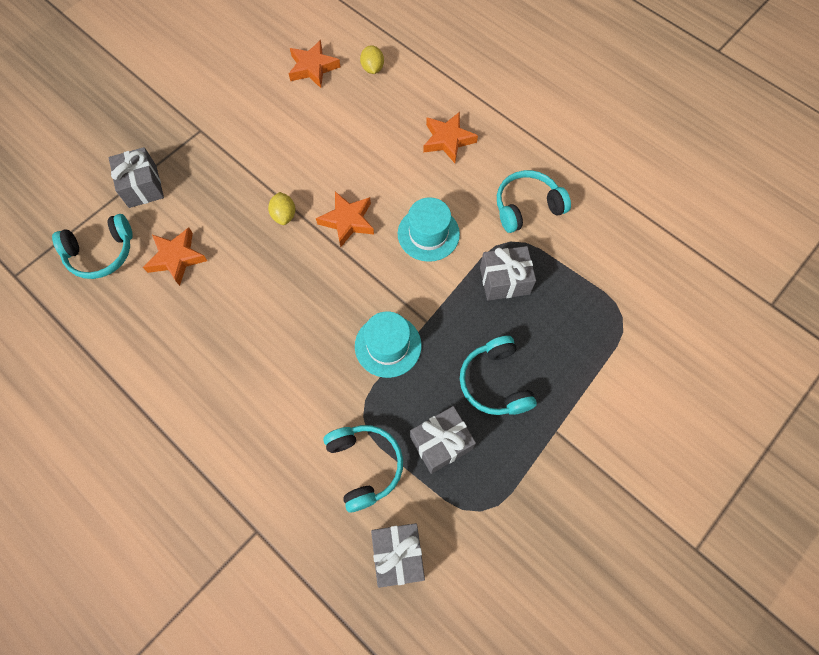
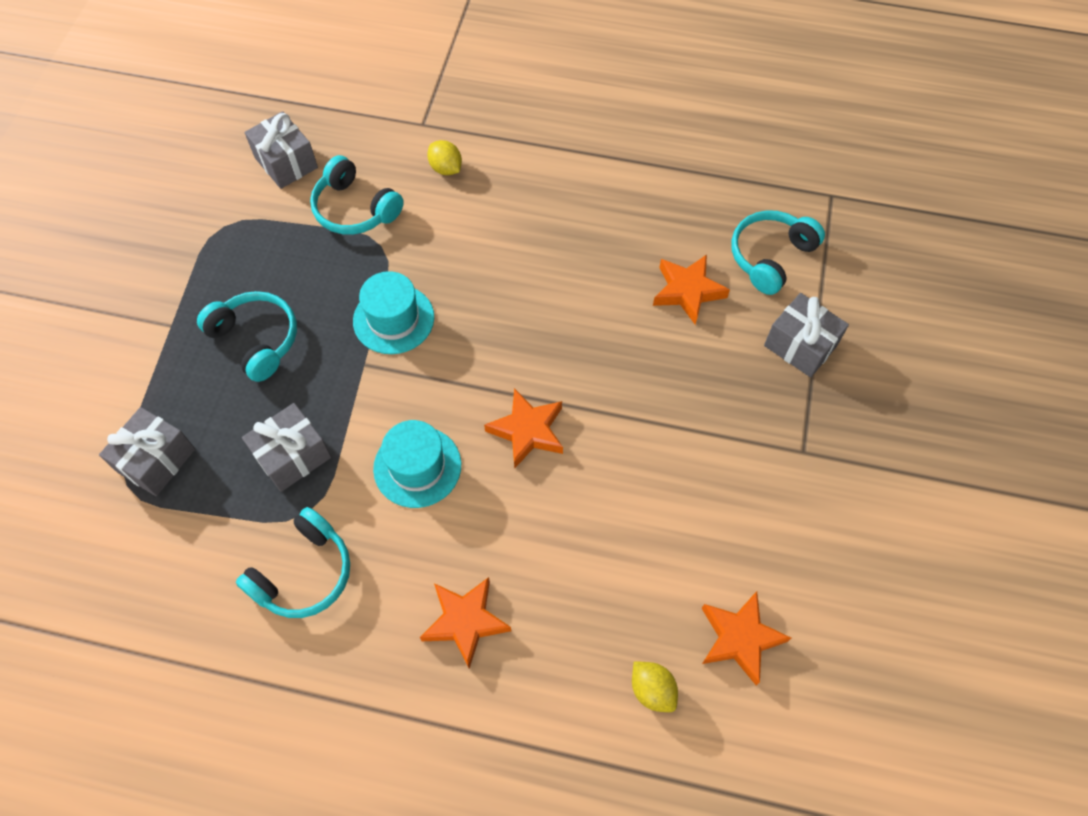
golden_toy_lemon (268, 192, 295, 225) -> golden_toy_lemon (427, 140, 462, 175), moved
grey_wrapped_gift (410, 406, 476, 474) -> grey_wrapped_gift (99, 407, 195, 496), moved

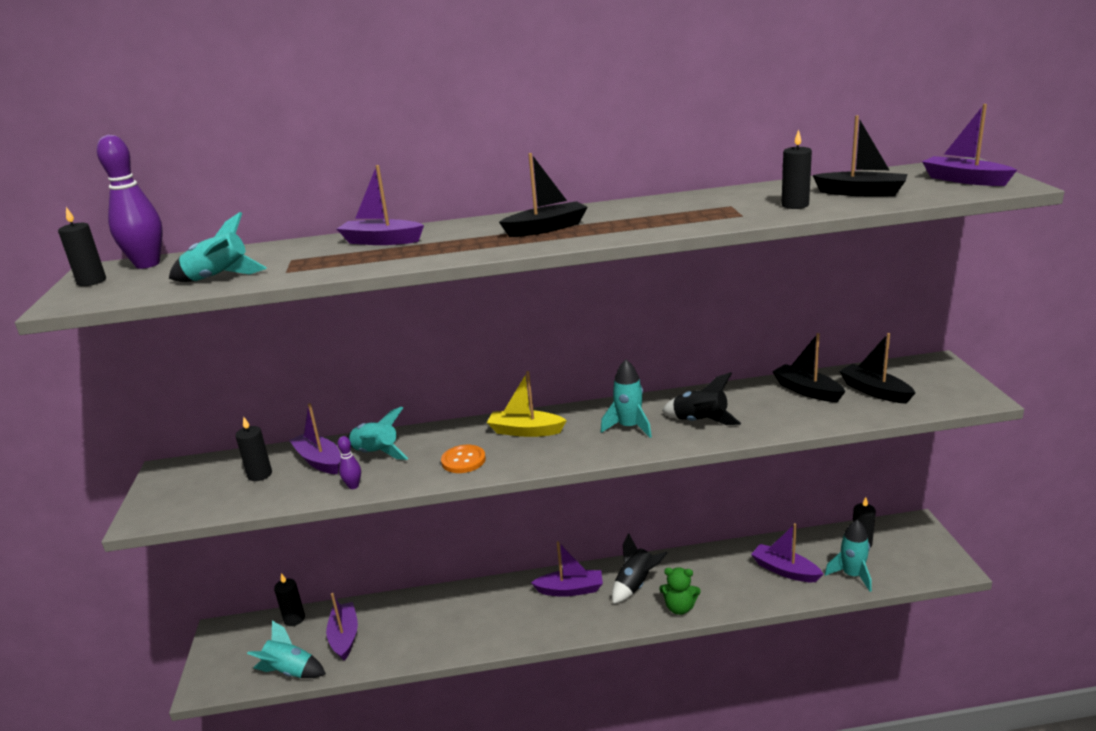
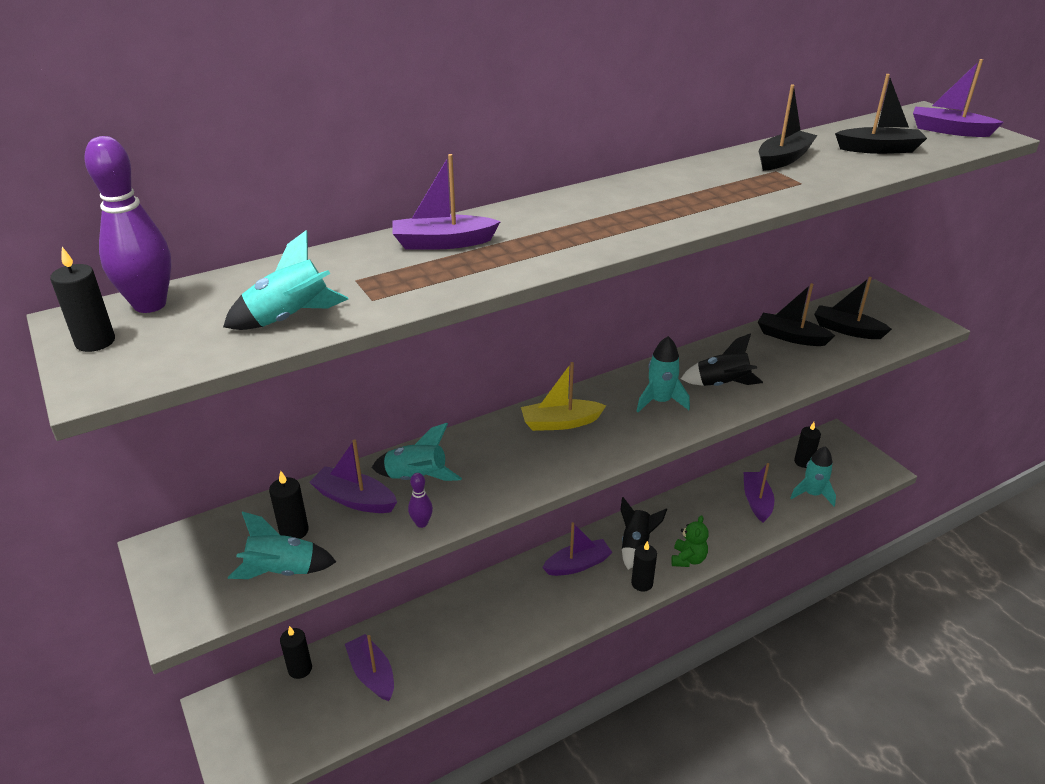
black_pillar_candle (781, 129, 812, 209) -> black_pillar_candle (631, 541, 657, 592), moved
black_boat (499, 153, 588, 237) -> black_boat (759, 84, 818, 171), moved
orange_shirt_button (441, 445, 486, 473) -> none
royal_purple_boat (751, 523, 823, 582) -> royal_purple_boat (744, 463, 774, 523), 75 degrees clockwise
leaf-green_teddy (659, 567, 701, 615) -> leaf-green_teddy (671, 515, 709, 567), 60 degrees counterclockwise
aqua_toy_rocket (247, 621, 326, 678) -> aqua_toy_rocket (228, 511, 336, 579), moved

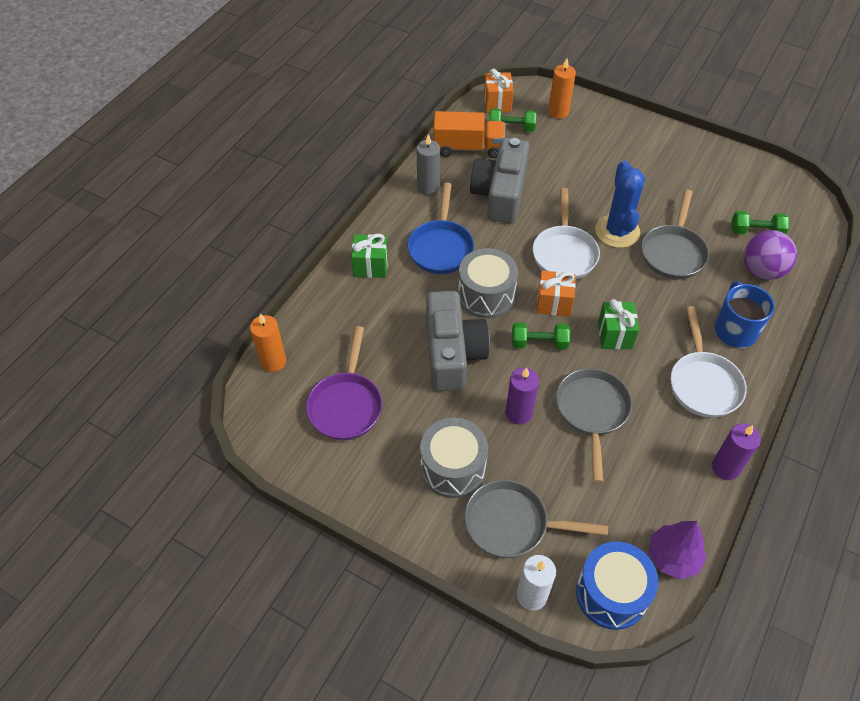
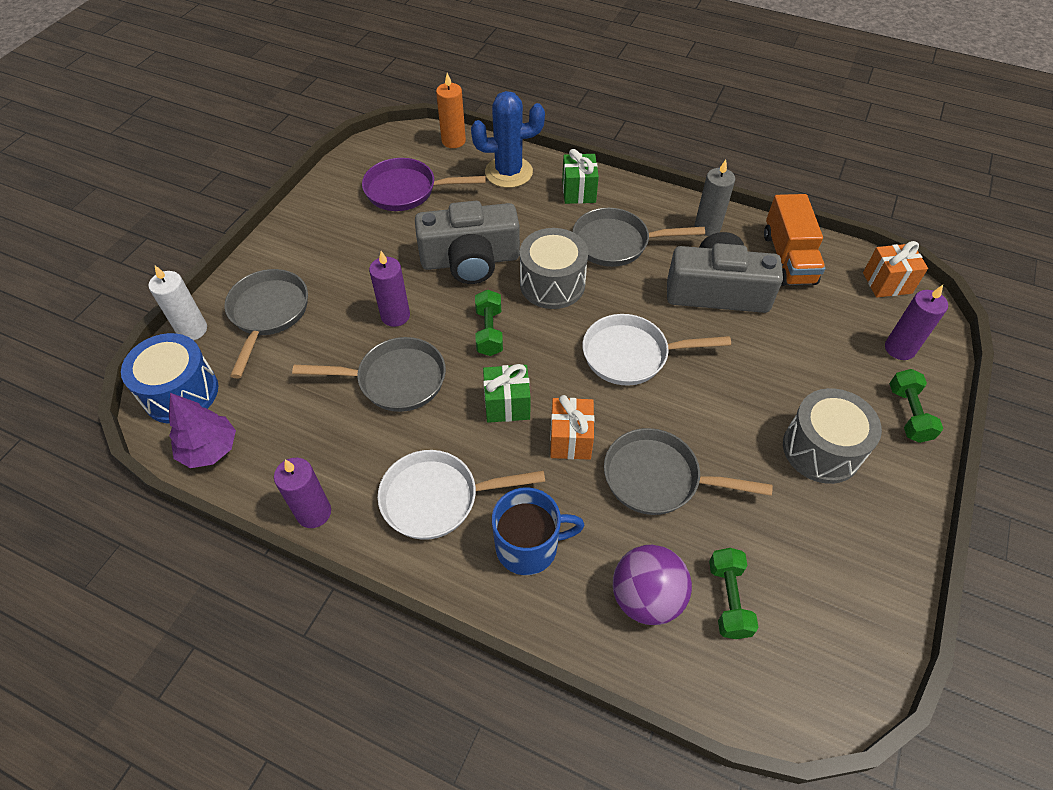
orange_pillar_candle (548, 58, 576, 119) -> royal_purple_pillar_candle (885, 285, 948, 360)
leaf-green_free_weight (489, 108, 536, 132) -> leaf-green_free_weight (890, 369, 943, 443), moved
cobalt_cactus (595, 161, 645, 248) -> cobalt_cactus (471, 91, 545, 188), moved
cobalt_pan (407, 183, 474, 274) -> grey_pan (573, 208, 705, 267)
orange_wrapped_gift (536, 271, 576, 317) -> orange_wrapped_gift (550, 395, 594, 460), moved
grey_drum (420, 418, 488, 498) -> grey_drum (783, 388, 882, 484), moved

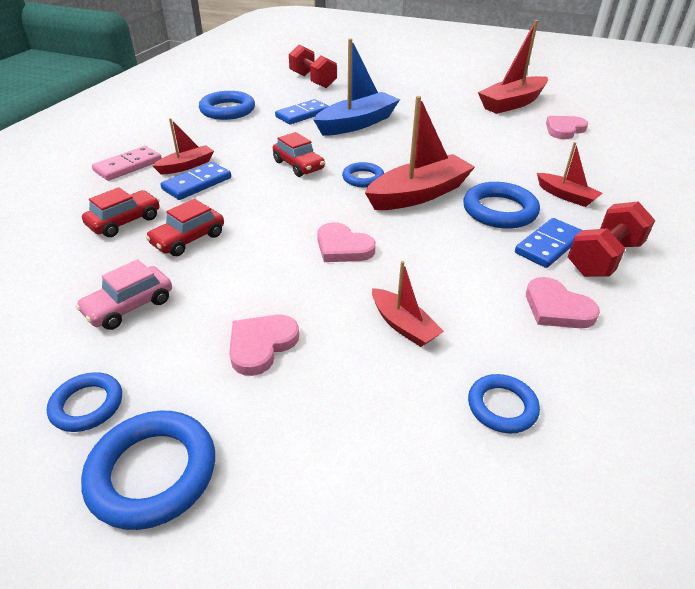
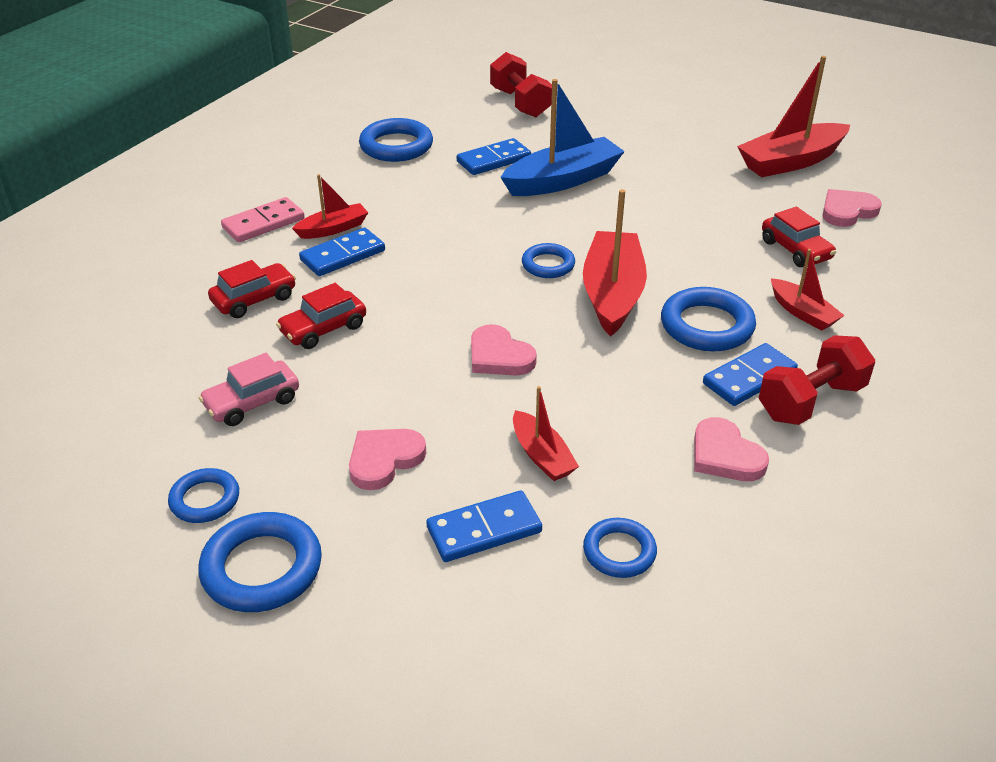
scarlet_boat (365, 96, 475, 210) -> scarlet_boat (583, 189, 647, 337), 60 degrees counterclockwise
scarlet_automobile (273, 132, 325, 177) -> scarlet_automobile (762, 207, 836, 267), moved
none -> cobalt_domino (426, 490, 542, 562)

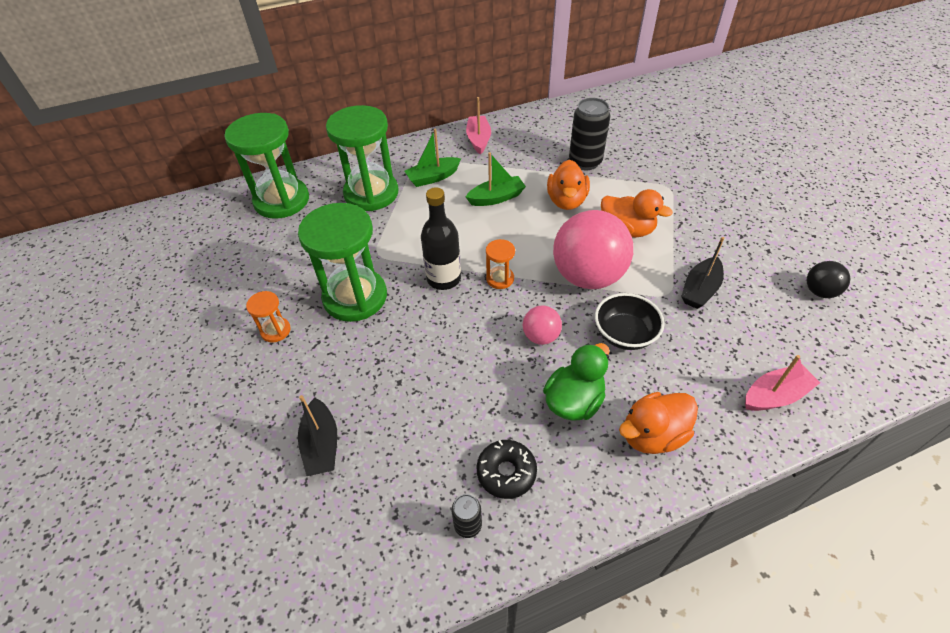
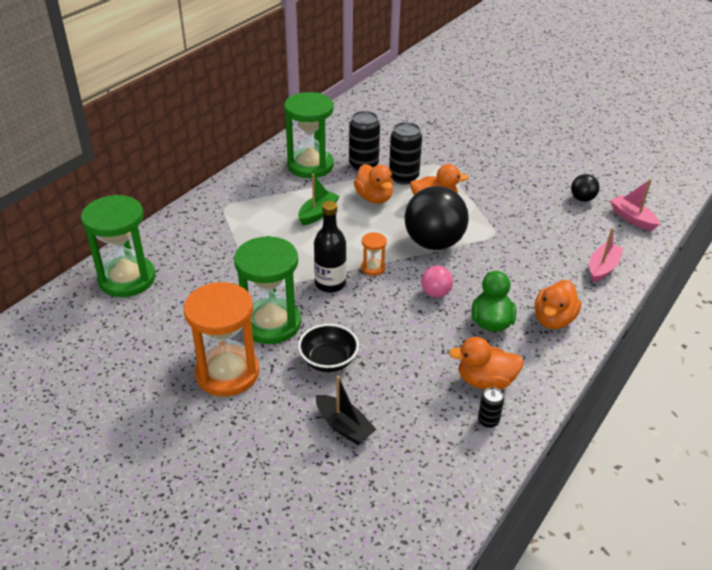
rose-pink_boat (466, 97, 491, 155) -> rose-pink_boat (610, 179, 660, 231), moved
leaf-green_sand_timer (326, 105, 398, 211) -> leaf-green_sand_timer (284, 92, 334, 178), moved
leaf-green_boat (404, 129, 461, 187) -> none
rose-pink_sphere (553, 210, 633, 289) -> black_sphere (405, 186, 469, 250)
black_boat (681, 237, 724, 309) -> none
orange_sand_timer (246, 291, 291, 343) -> orange_sand_timer (184, 282, 259, 397), x2.25
black_serving_bowl (595, 293, 665, 350) -> black_serving_bowl (298, 324, 359, 372), moved
black_glazed_donut (477, 440, 537, 499) -> orange_rubber_duck (449, 337, 524, 390)
none -> black_soda_can (389, 122, 422, 185)

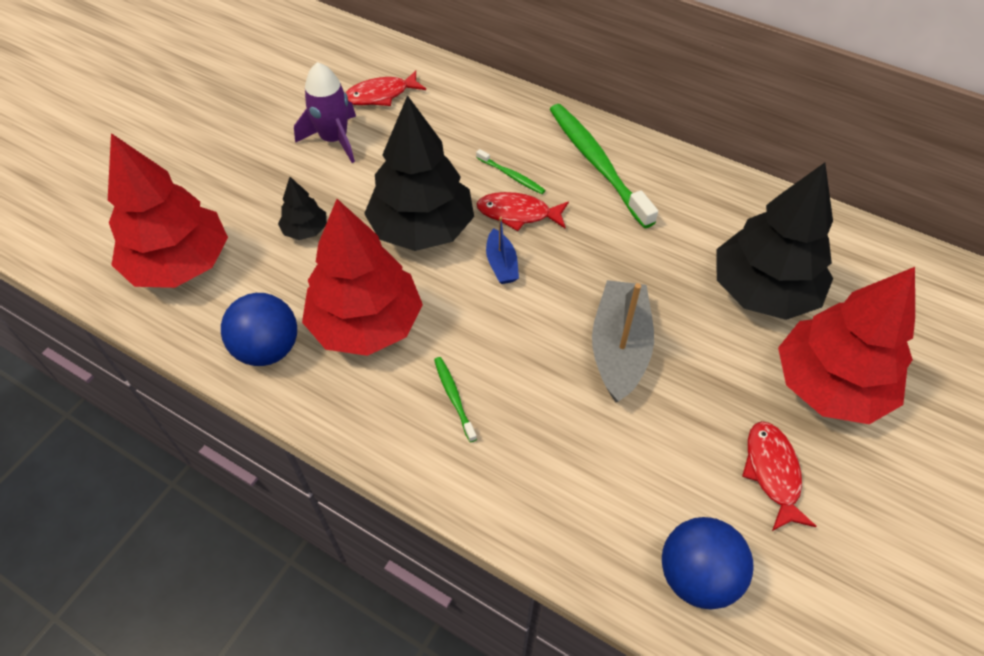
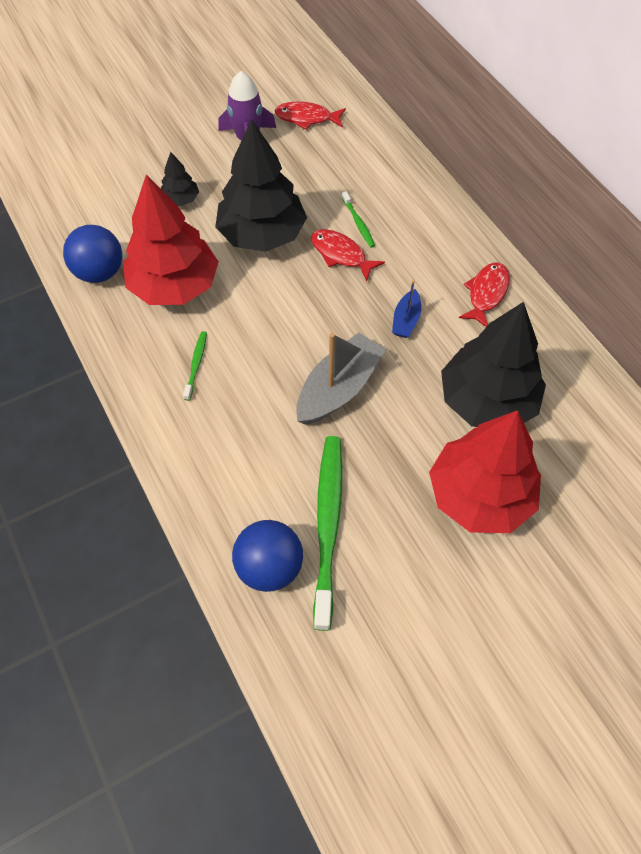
leaf-green_tooth_brush (550, 104, 658, 228) -> leaf-green_tooth_brush (313, 436, 342, 631), moved
scarlet_tree (108, 133, 228, 288) -> none
cobalt_boat (486, 217, 519, 284) -> cobalt_boat (392, 280, 421, 338), moved
scarlet_fish (742, 421, 817, 531) -> scarlet_fish (459, 262, 510, 327), moved

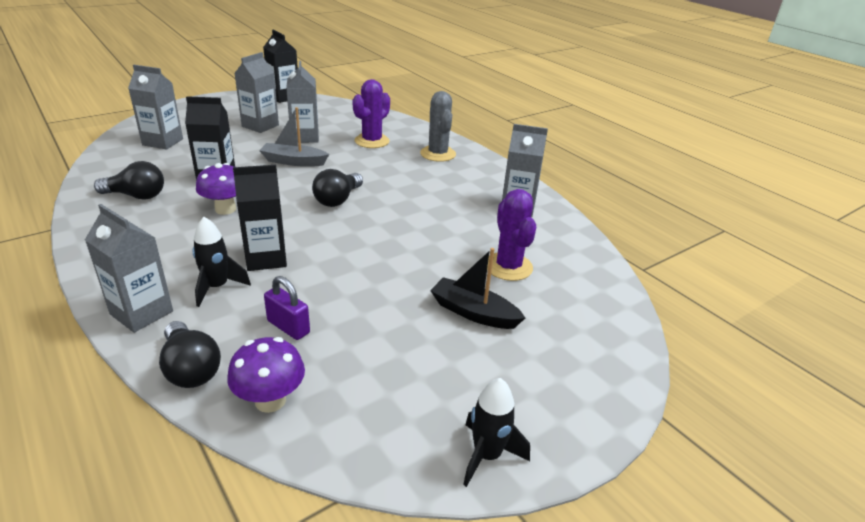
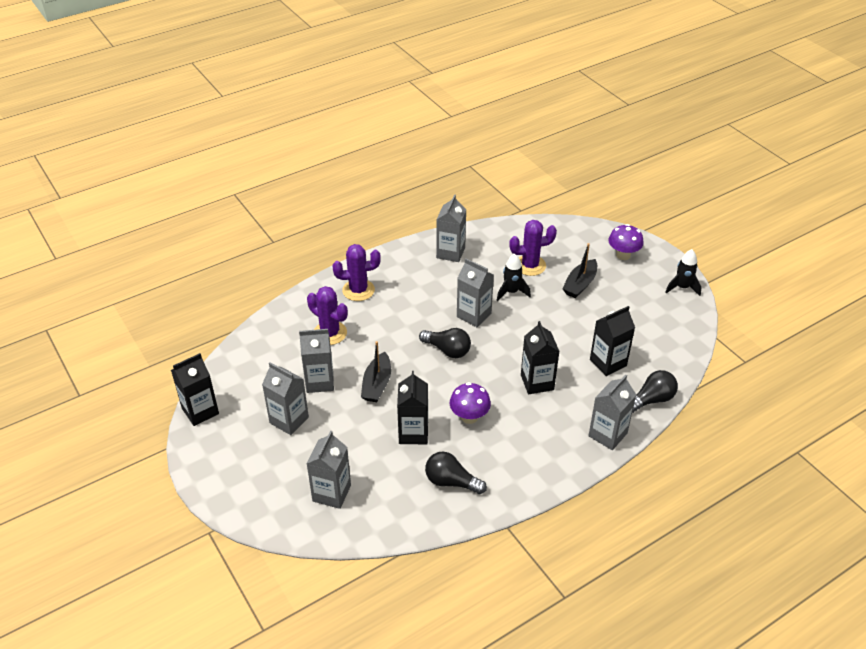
grey_cactus (420, 91, 456, 162) -> royal_purple_cactus (332, 244, 381, 301)
grey_boat (259, 107, 329, 167) -> black_boat (361, 341, 391, 402)
black_bulb (94, 161, 164, 200) -> black_bulb (425, 451, 487, 494), 75 degrees counterclockwise
black_toy_rocket (193, 217, 251, 307) -> black_toy_rocket (496, 254, 531, 301), moved
royal_purple_padlock (264, 276, 310, 340) -> black_carton (590, 306, 635, 376)
royal_purple_toadstool (227, 337, 305, 413) -> royal_purple_toadstool (608, 224, 644, 260), moved
none -> grey_carton (457, 258, 494, 327)

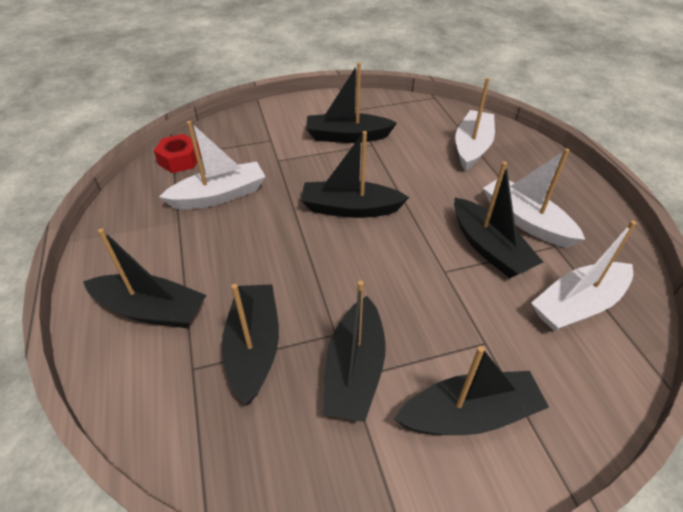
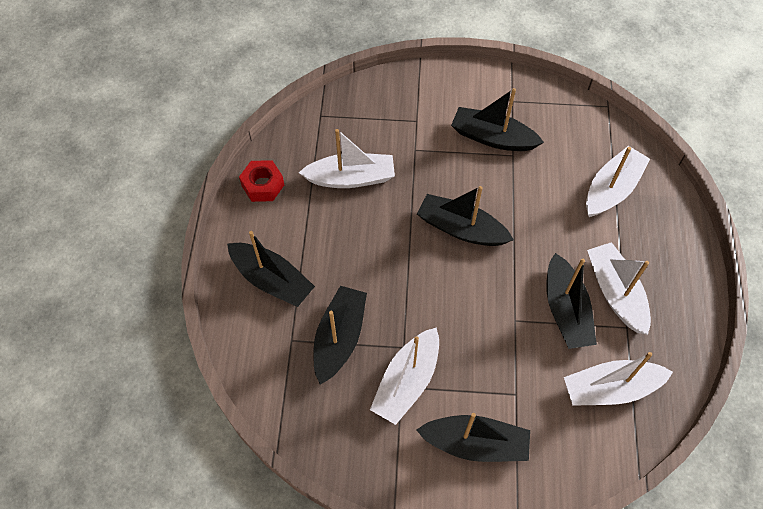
scarlet_hex_nut (154, 134, 201, 173) -> scarlet_hex_nut (239, 160, 284, 202), moved
black_boat (323, 280, 385, 422) -> pure_white_boat (370, 327, 439, 425)

